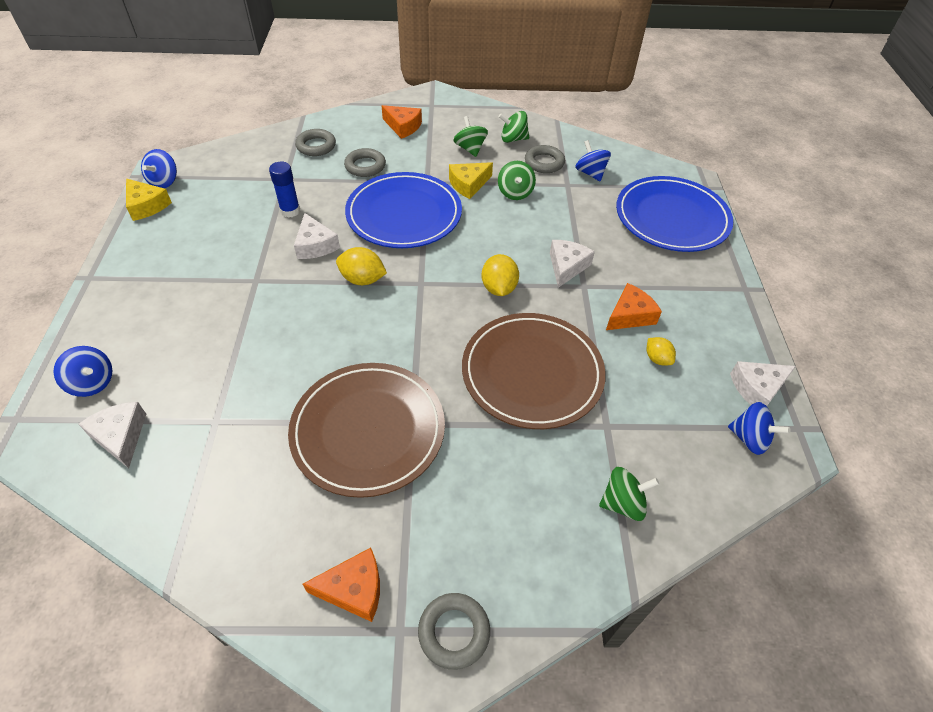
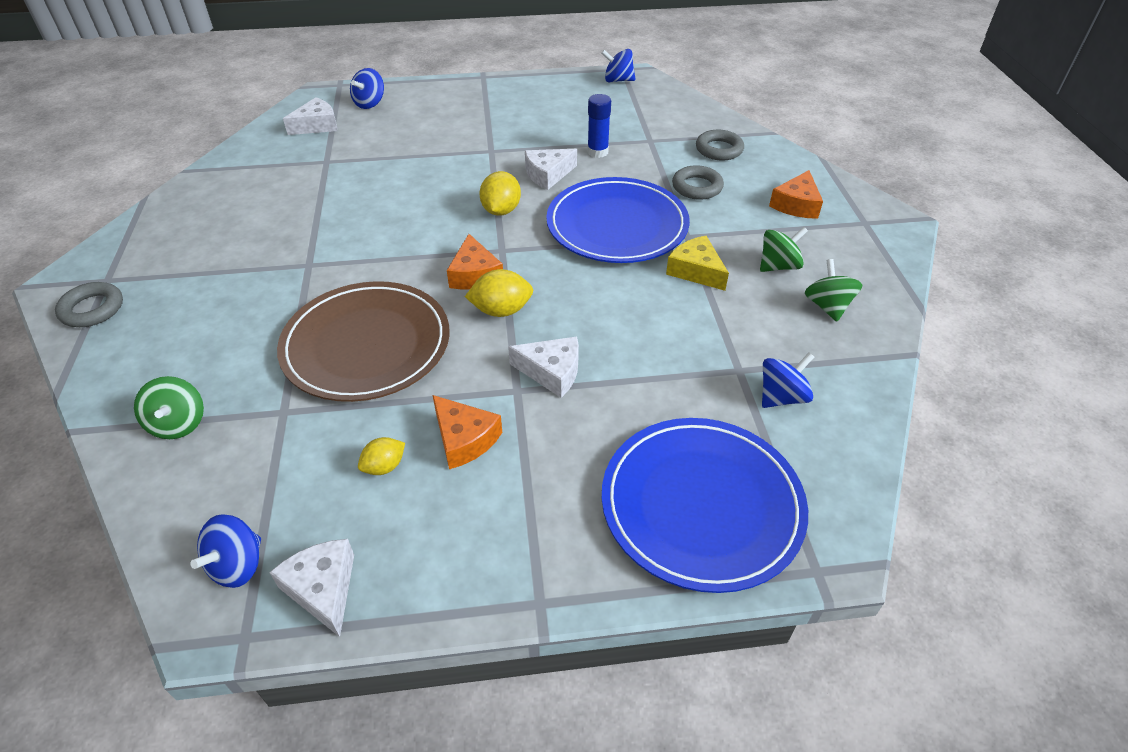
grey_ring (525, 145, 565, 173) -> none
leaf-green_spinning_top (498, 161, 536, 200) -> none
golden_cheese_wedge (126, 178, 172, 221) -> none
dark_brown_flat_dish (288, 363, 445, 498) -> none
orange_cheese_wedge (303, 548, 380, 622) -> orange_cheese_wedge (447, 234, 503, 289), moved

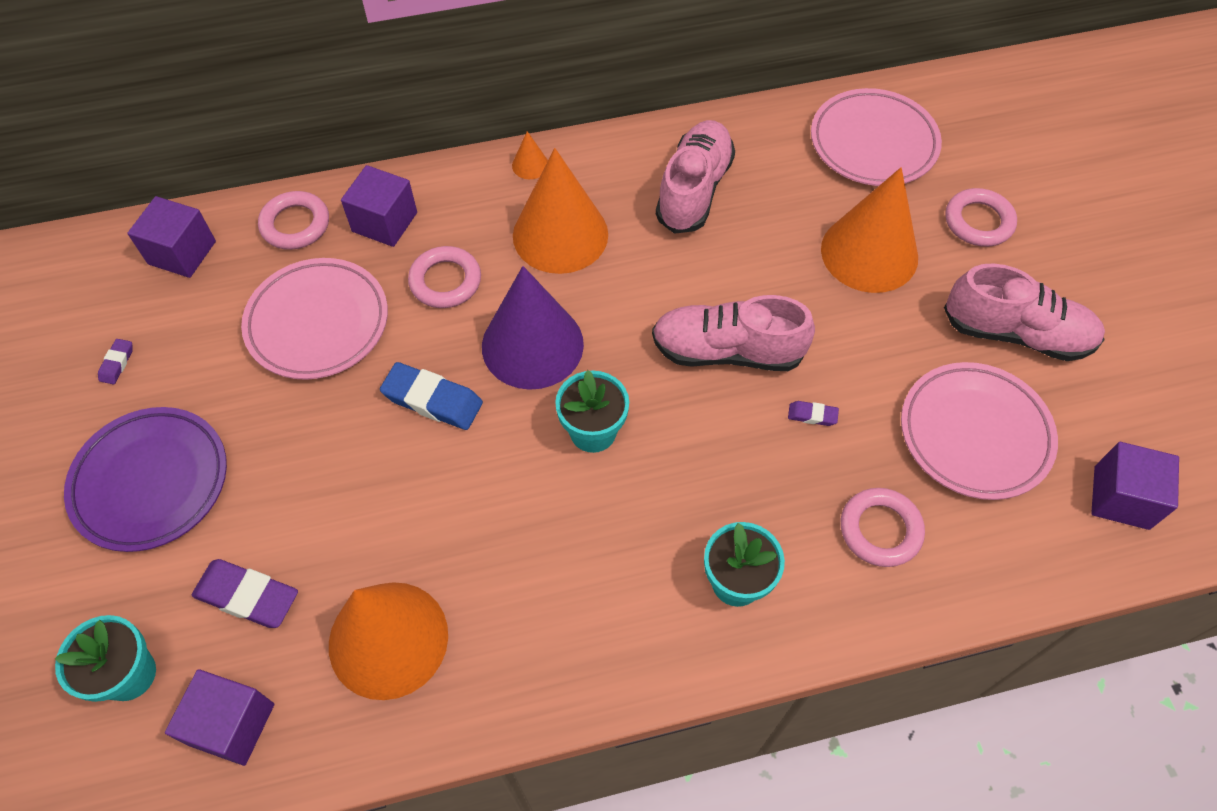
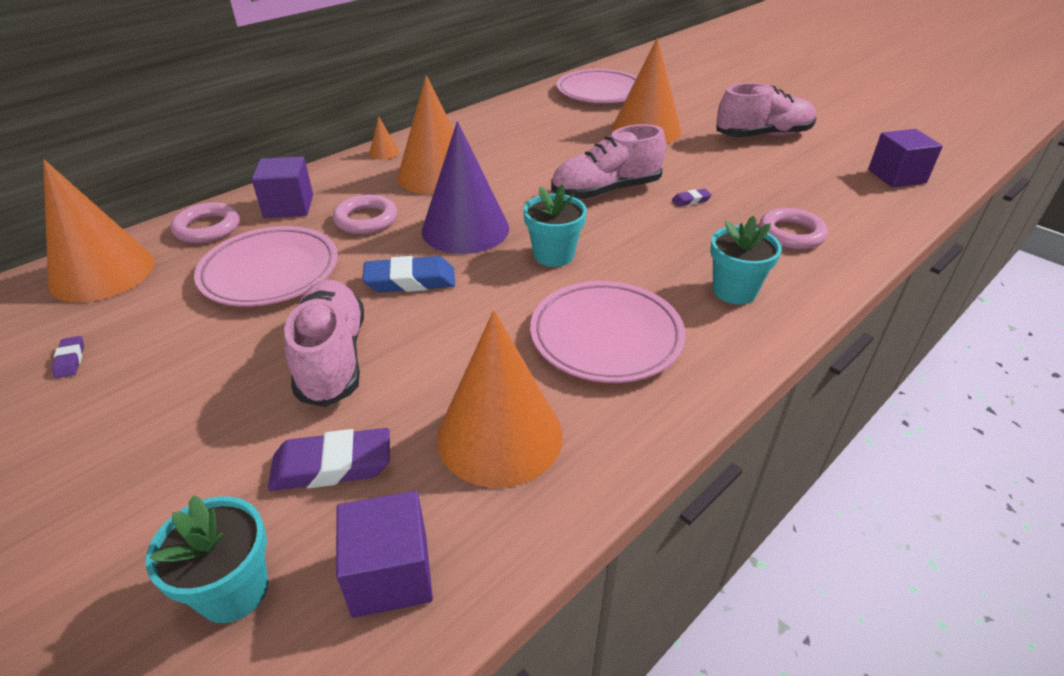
rose-pink_sneaker (656, 120, 735, 234) -> rose-pink_sneaker (284, 280, 364, 407), moved
rose-pink_ring (945, 188, 1017, 247) -> none
royal_purple_cube (127, 196, 216, 278) -> orange_cone (43, 159, 154, 302)
rose-pink_flat_dish (901, 362, 1058, 500) -> rose-pink_flat_dish (530, 281, 686, 383), moved
royal_purple_flat_dish (64, 407, 227, 552) -> none

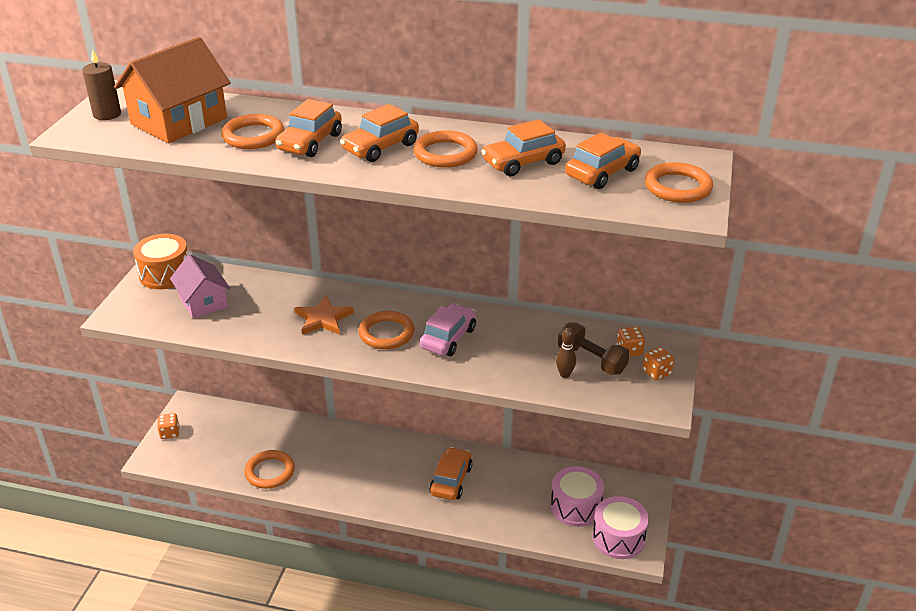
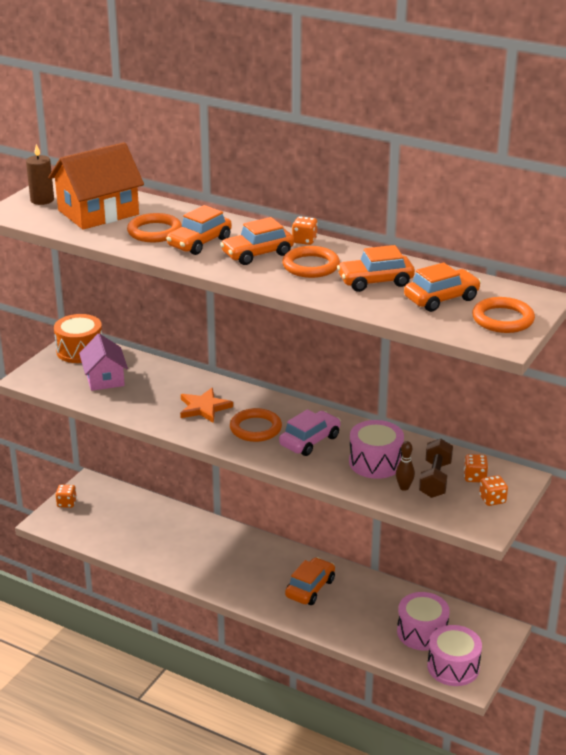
dark_brown_free_weight (558, 322, 629, 375) -> dark_brown_free_weight (419, 438, 453, 498), 45 degrees clockwise
orange_ring (244, 450, 295, 489) -> none
none -> orange_die (292, 216, 318, 245)
none -> rose-pink_drum (349, 420, 404, 479)

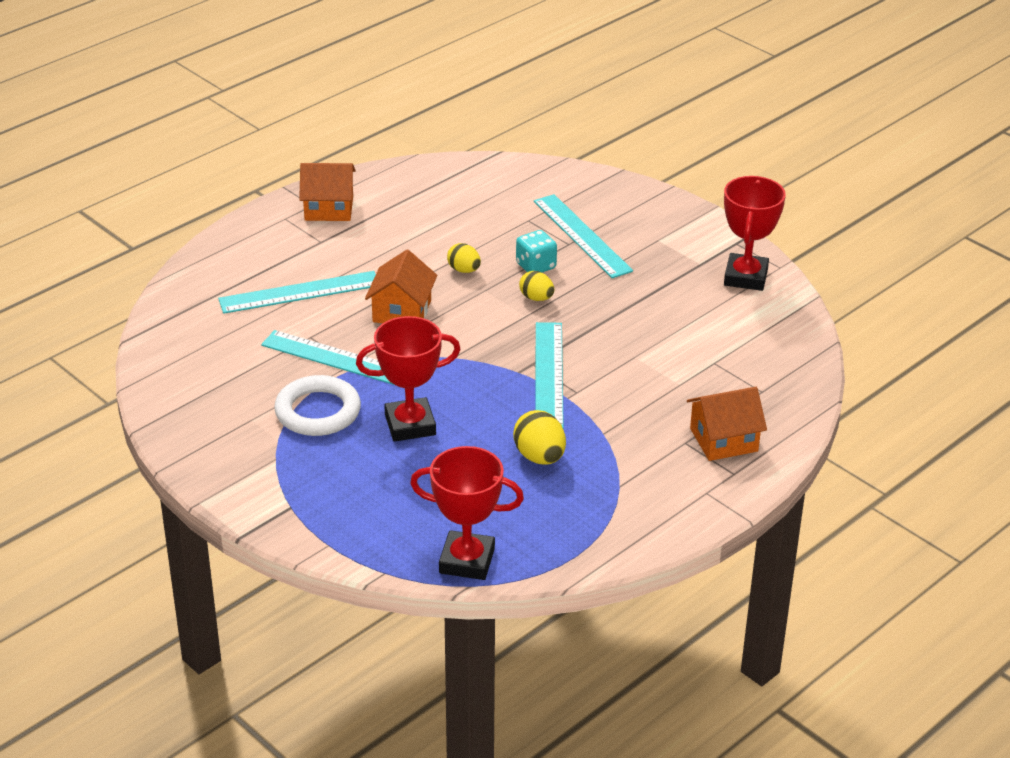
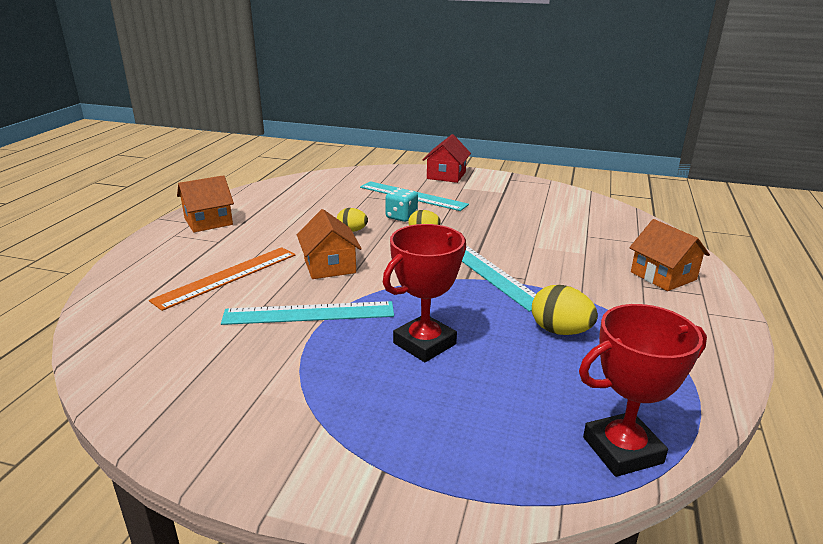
scarlet_trophy (724, 176, 786, 291) -> none
aqua_measuring_stick (218, 271, 376, 314) -> orange_measuring_stick (149, 247, 295, 311)
pure_white_ring (274, 375, 361, 436) -> none
orange_toy_house (687, 387, 767, 461) -> orange_toy_house (629, 219, 710, 291), 75 degrees counterclockwise
none -> scarlet_toy_house (423, 134, 471, 183)

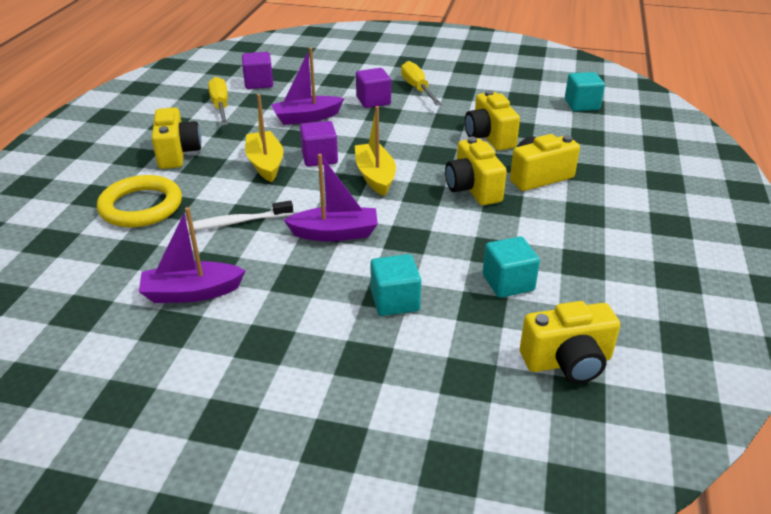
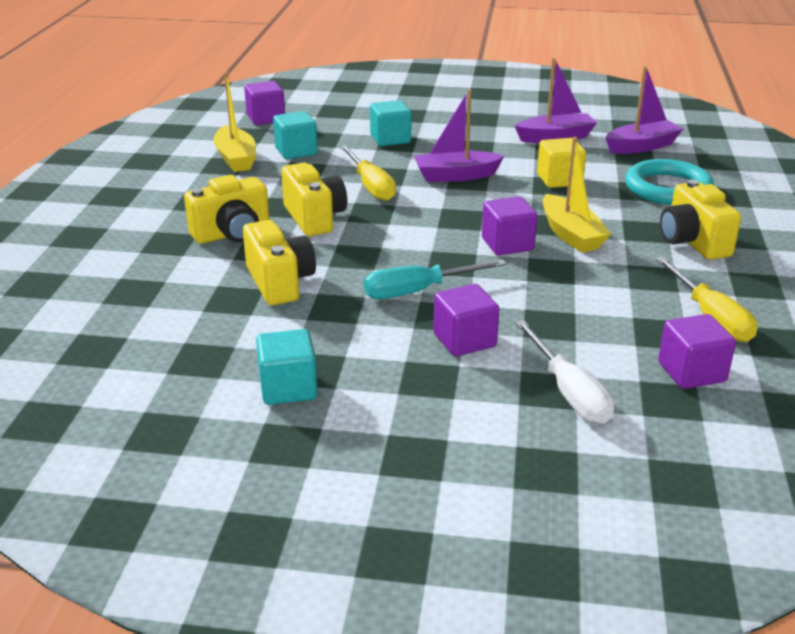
royal_purple_boat (271, 48, 344, 125) -> royal_purple_boat (605, 66, 683, 154), moved
golden_screwdriver (401, 61, 442, 105) -> golden_screwdriver (340, 145, 396, 201), moved
aqua_cube (565, 72, 605, 111) -> aqua_cube (256, 329, 318, 405), moved
golden_boat (355, 106, 396, 196) -> golden_boat (213, 72, 256, 172), moved
golden_ring (97, 175, 182, 227) -> aqua_ring (625, 159, 714, 205)
pure_white_tooth_brush (187, 201, 293, 231) -> golden_cube (537, 138, 586, 188)
golden_photo_camera (520, 301, 620, 383) -> royal_purple_cube (244, 81, 285, 125)
none -> aqua_screwdriver (364, 260, 507, 299)
none -> pure_white_screwdriver (515, 320, 614, 424)

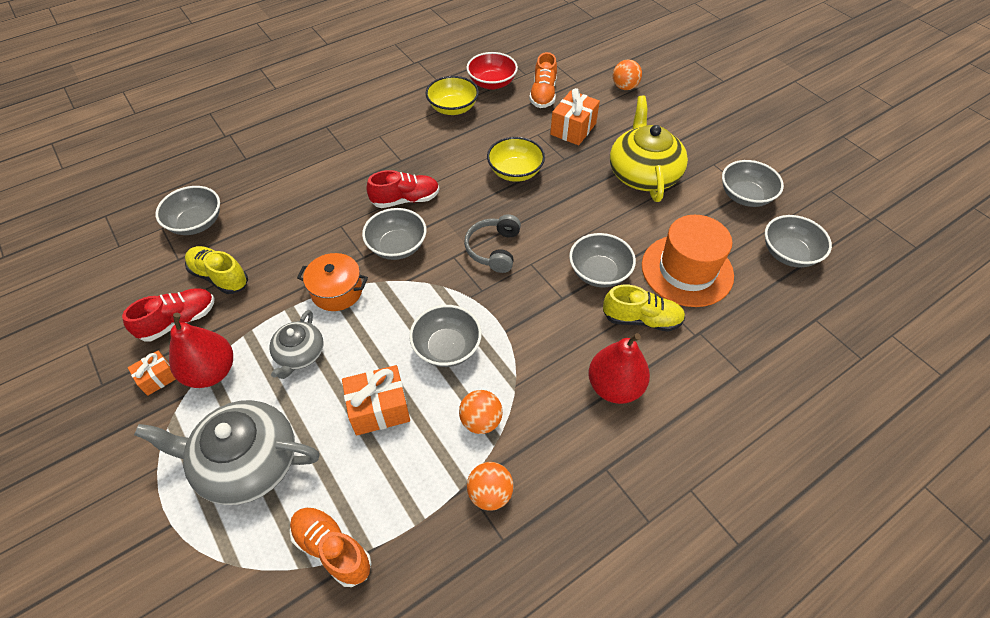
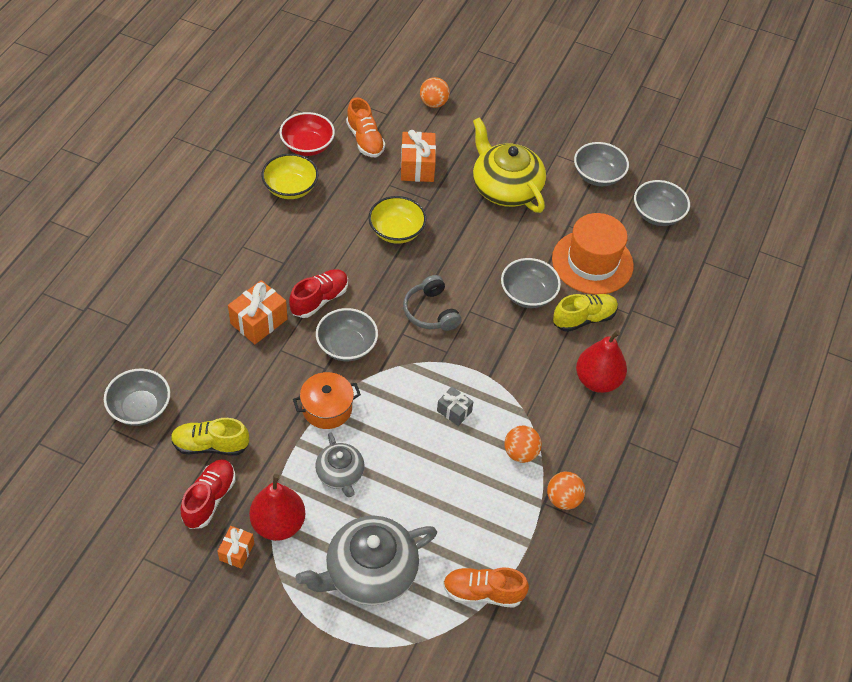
grey_serving_bowl (409, 305, 482, 367) -> grey_wrapped_gift (437, 387, 474, 426)
orange_wrapped_gift (342, 365, 410, 436) -> orange_wrapped_gift (228, 280, 288, 344), moved

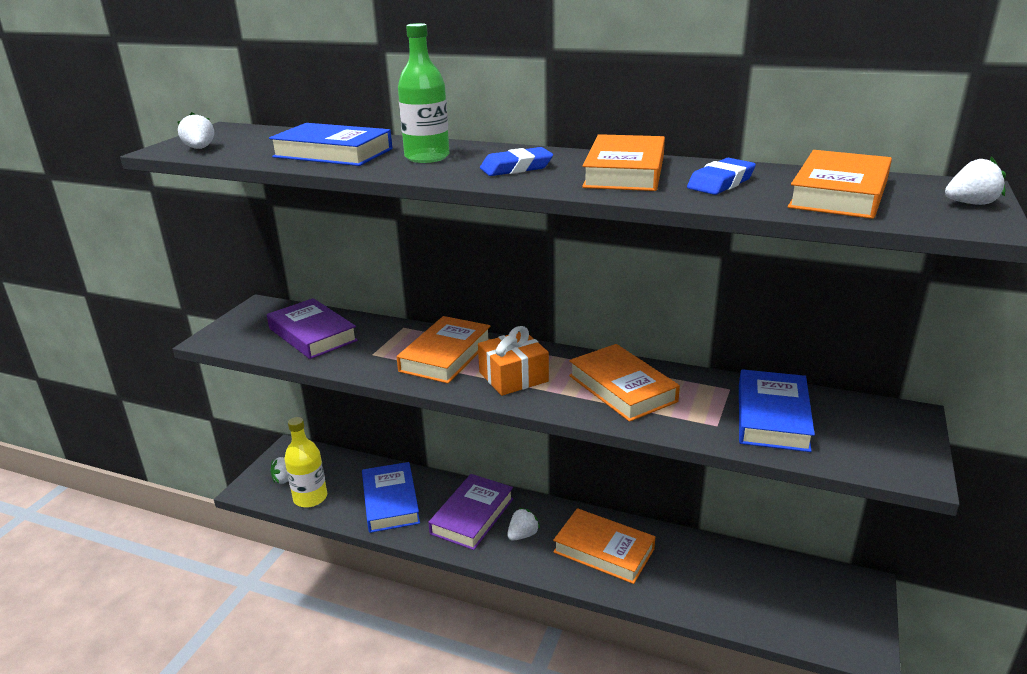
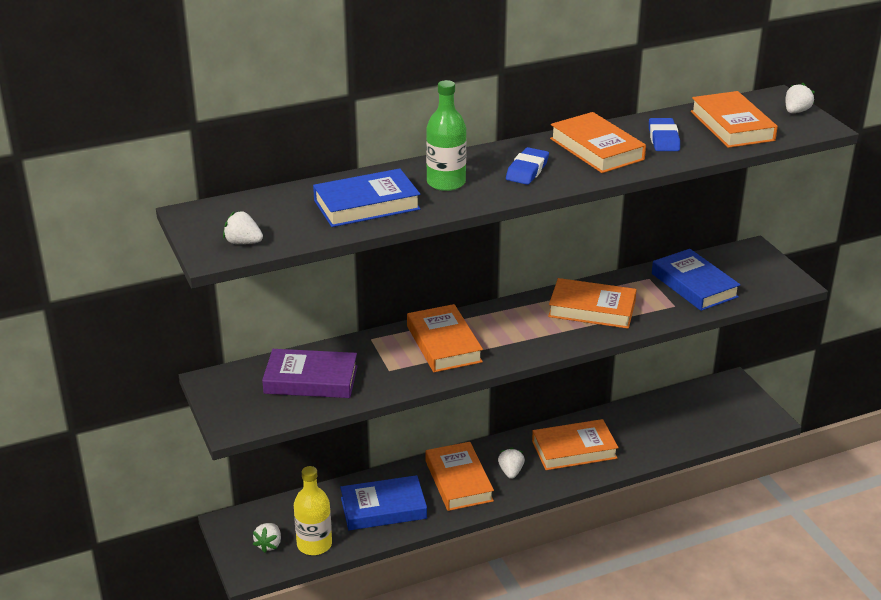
orange_wrapped_gift (478, 326, 549, 396) -> none
cobalt_hardcover (362, 462, 420, 533) -> cobalt_hardcover (340, 475, 427, 530), 45 degrees counterclockwise
royal_purple_hardcover (428, 474, 513, 550) -> orange_hardcover (426, 442, 494, 511)

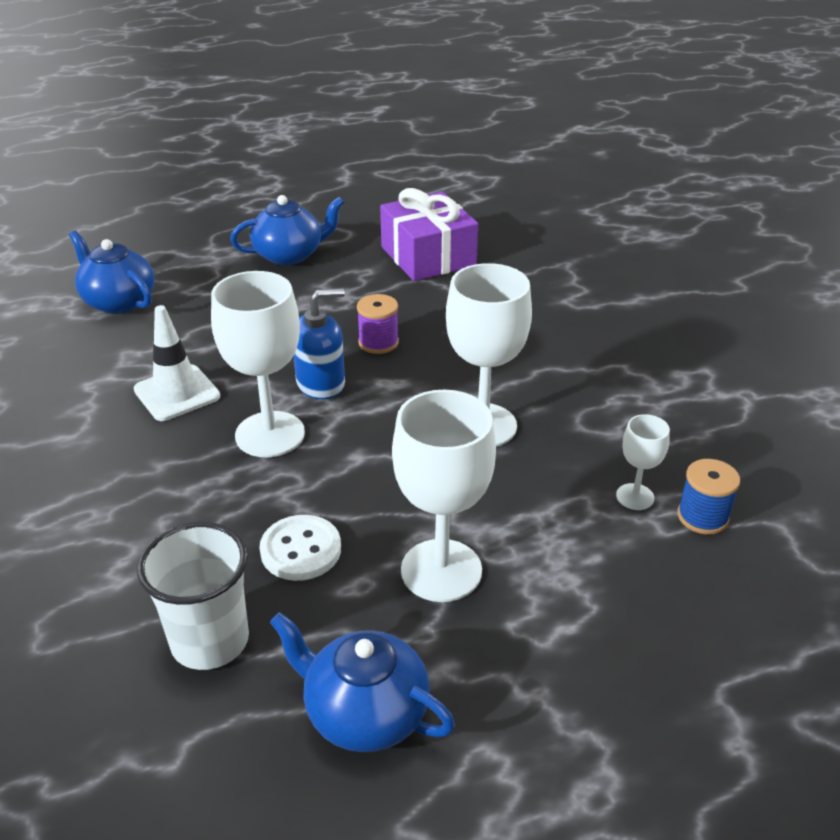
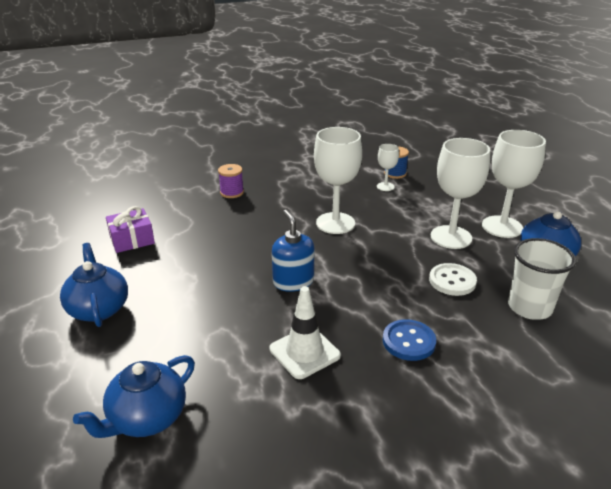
royal_purple_wrapped_gift (380, 188, 478, 281) -> royal_purple_wrapped_gift (106, 206, 155, 253), x0.64
pure_white_chalice (211, 271, 305, 457) -> pure_white_chalice (482, 130, 546, 238), moved
royal_purple_bobbin (357, 294, 399, 354) -> royal_purple_bobbin (218, 164, 244, 198), moved
none -> cobalt_shirt_button (383, 319, 436, 361)

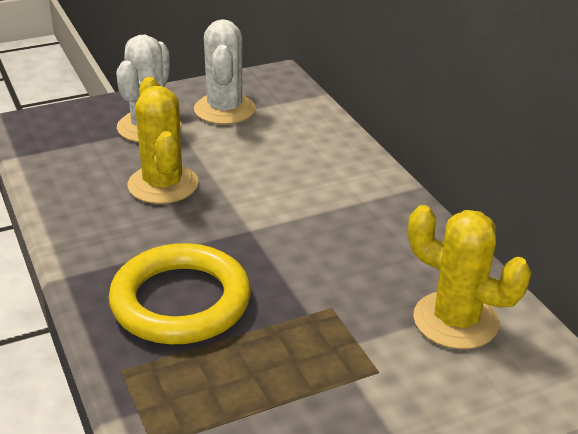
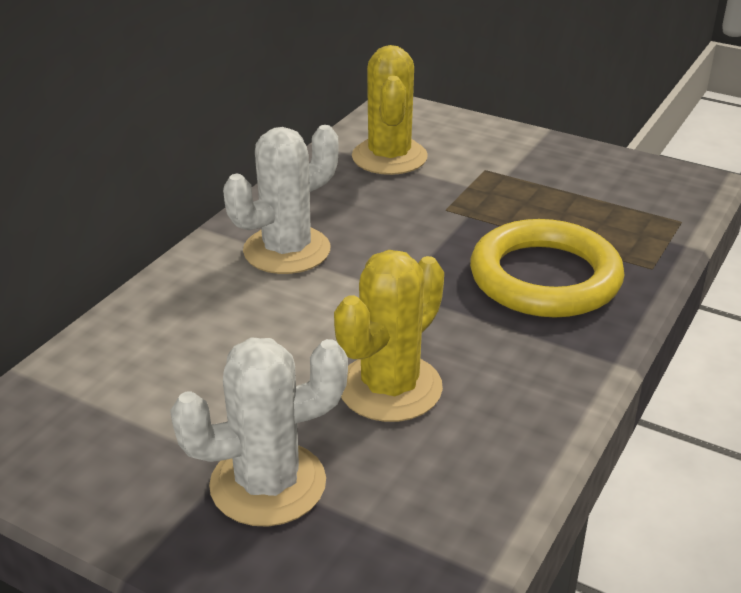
pure_white_cactus (194, 19, 256, 124) -> pure_white_cactus (223, 125, 339, 274), moved

